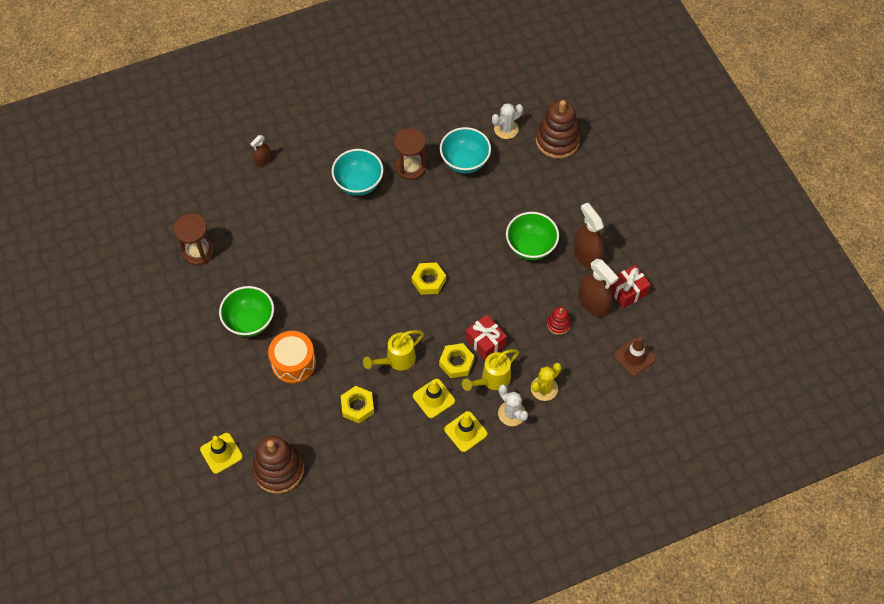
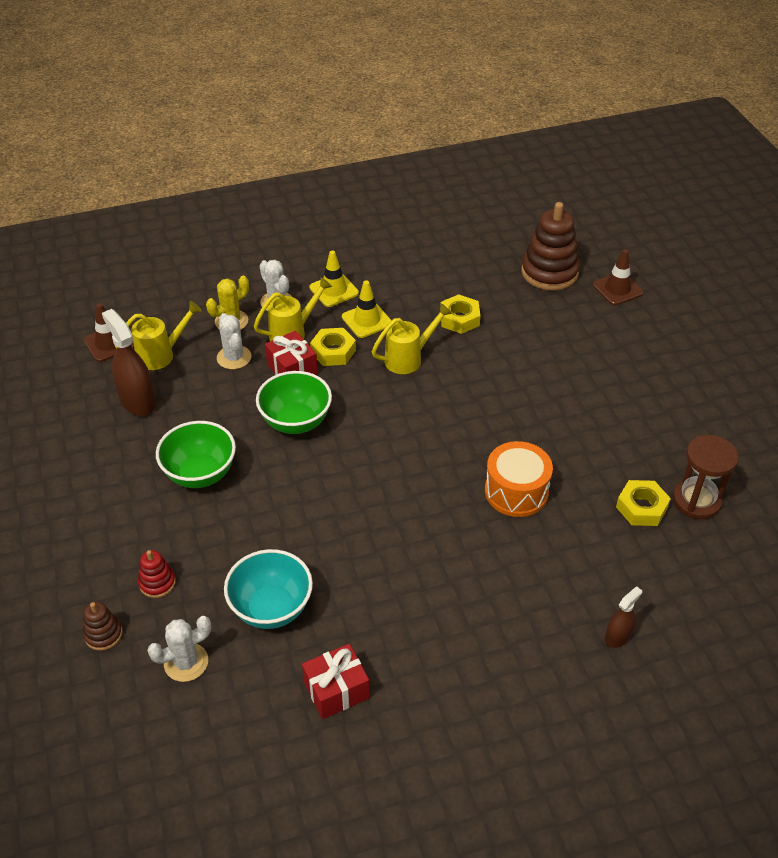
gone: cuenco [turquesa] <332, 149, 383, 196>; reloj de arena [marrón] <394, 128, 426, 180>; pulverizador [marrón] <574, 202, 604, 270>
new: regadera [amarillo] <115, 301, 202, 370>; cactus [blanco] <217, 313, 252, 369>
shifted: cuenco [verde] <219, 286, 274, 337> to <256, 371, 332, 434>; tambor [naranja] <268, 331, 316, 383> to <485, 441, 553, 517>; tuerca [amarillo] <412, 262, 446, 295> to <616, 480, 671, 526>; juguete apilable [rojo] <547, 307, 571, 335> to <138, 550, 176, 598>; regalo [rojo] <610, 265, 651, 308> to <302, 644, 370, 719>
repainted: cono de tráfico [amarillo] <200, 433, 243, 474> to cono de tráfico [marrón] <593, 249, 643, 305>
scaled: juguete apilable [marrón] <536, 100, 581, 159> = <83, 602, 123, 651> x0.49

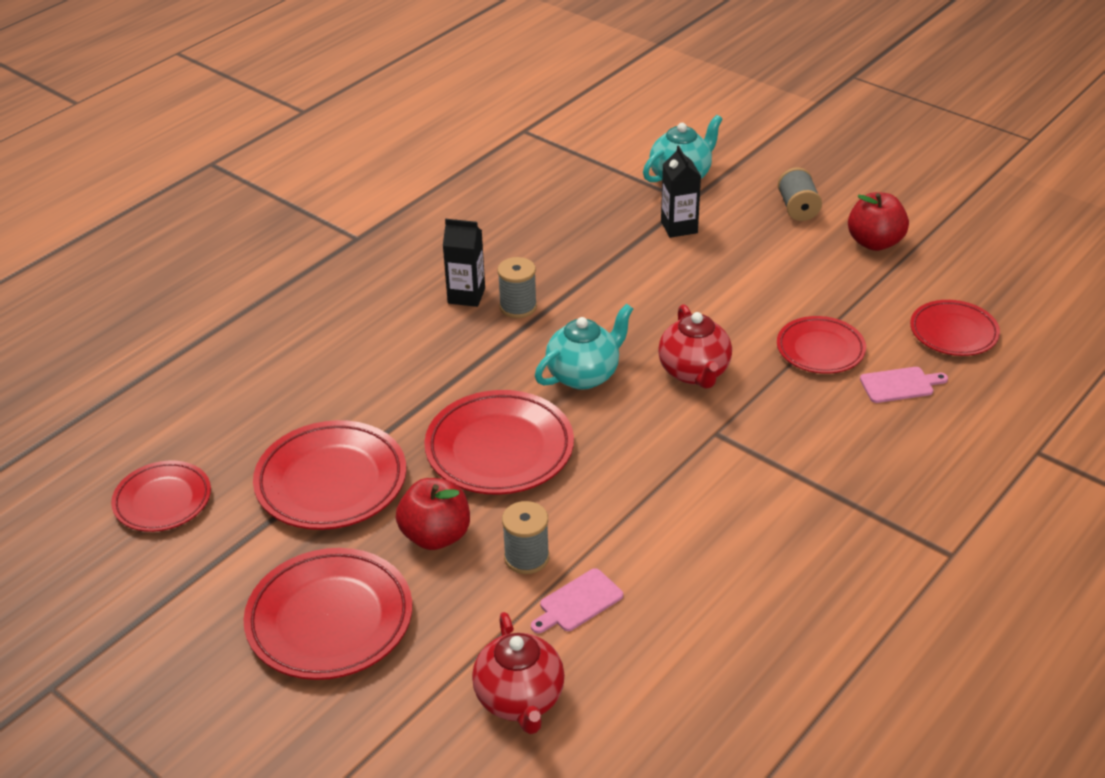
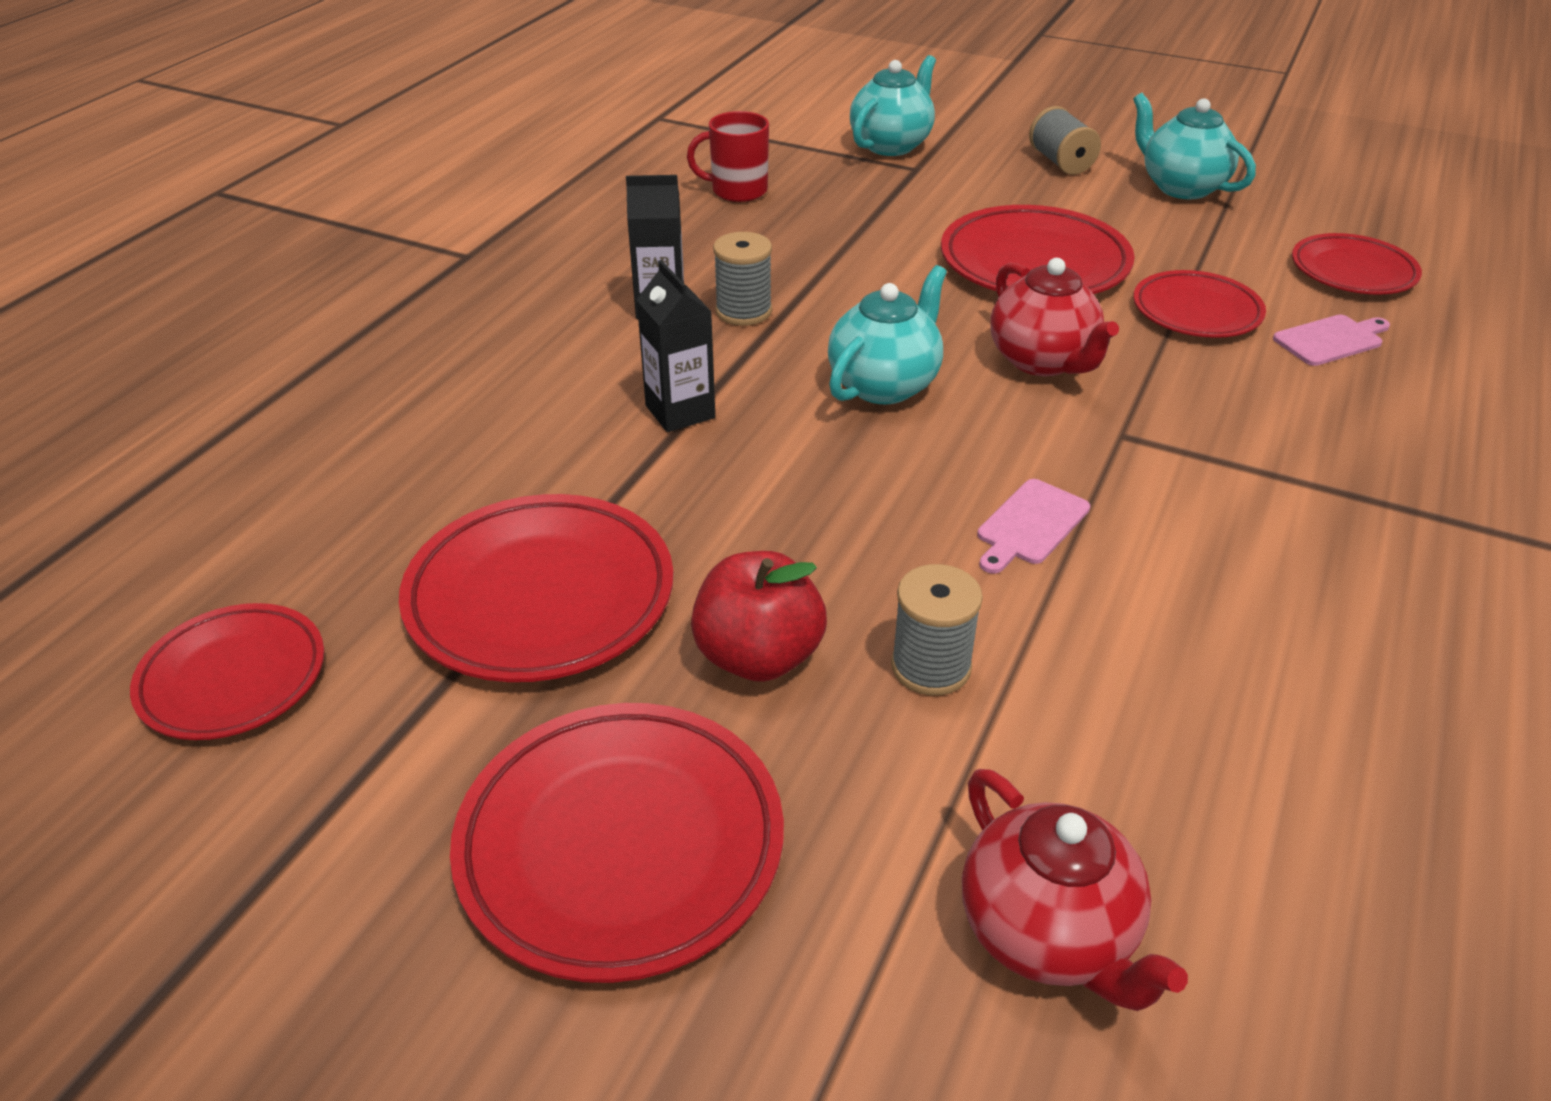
new: taza [rojo] <687, 111, 769, 202>
shifted: plato [rojo] <424, 390, 574, 495> to <941, 205, 1135, 294>; tabla de cortar [rosa] <531, 568, 623, 633> to <977, 479, 1090, 574>; cartón de leche [negro] <661, 145, 701, 238> to <636, 260, 715, 432>
swapped: manzana [rojo] <848, 192, 909, 251> to tetera [turquesa] <1133, 93, 1256, 199>

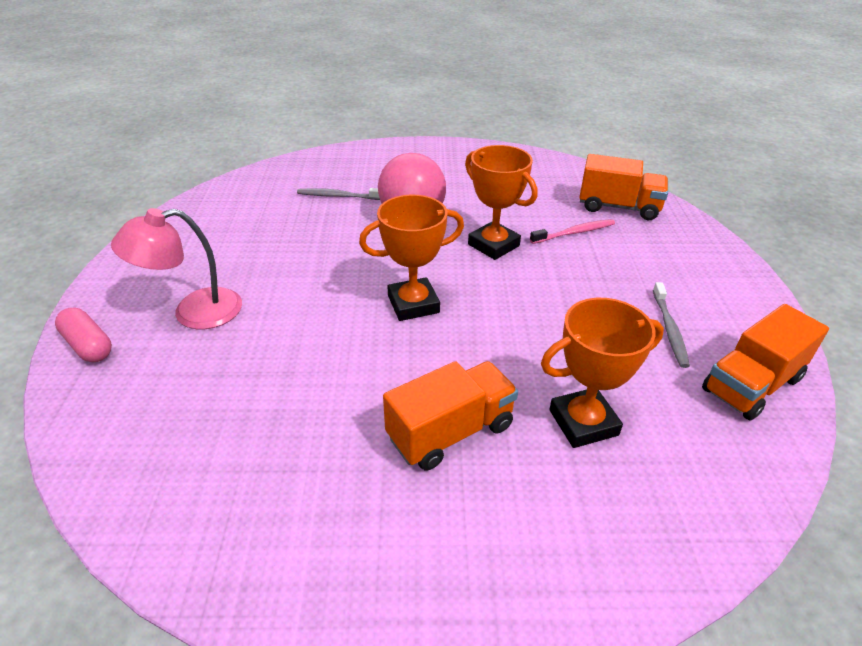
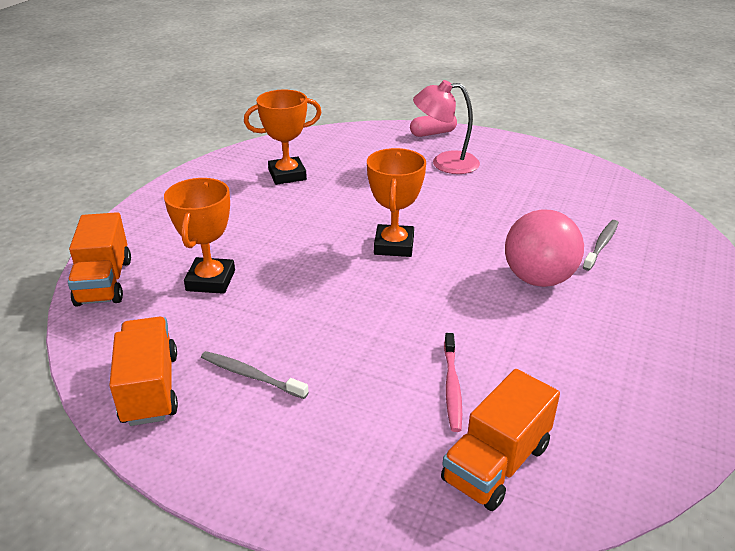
shifted: camión [naranja] <383, 361, 518, 471> to <68, 212, 131, 307>; trofeo [naranja] <465, 145, 538, 260> to <244, 90, 322, 185>
rotated: lámpara [rosa] <111, 208, 242, 329> = <413, 80, 480, 174> 90 degrees counterclockwise

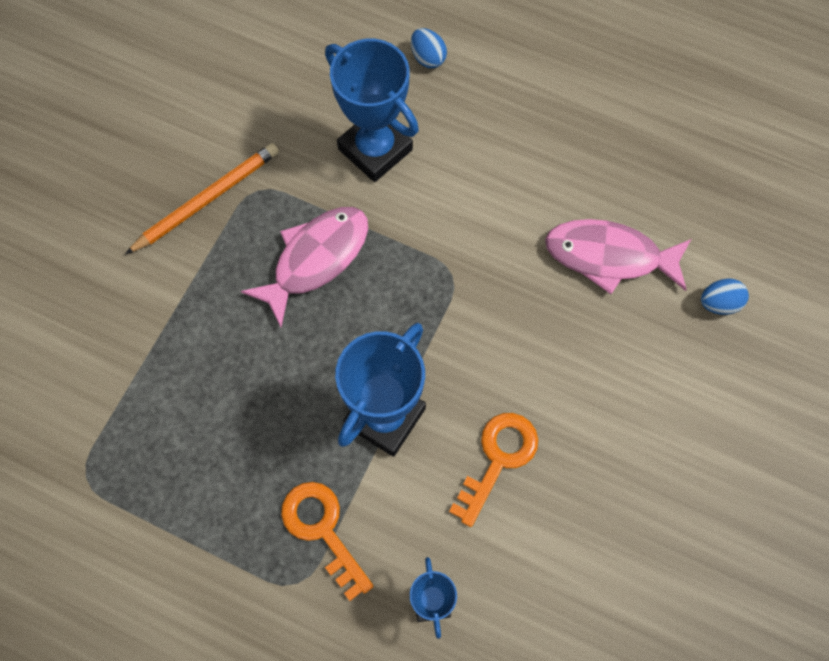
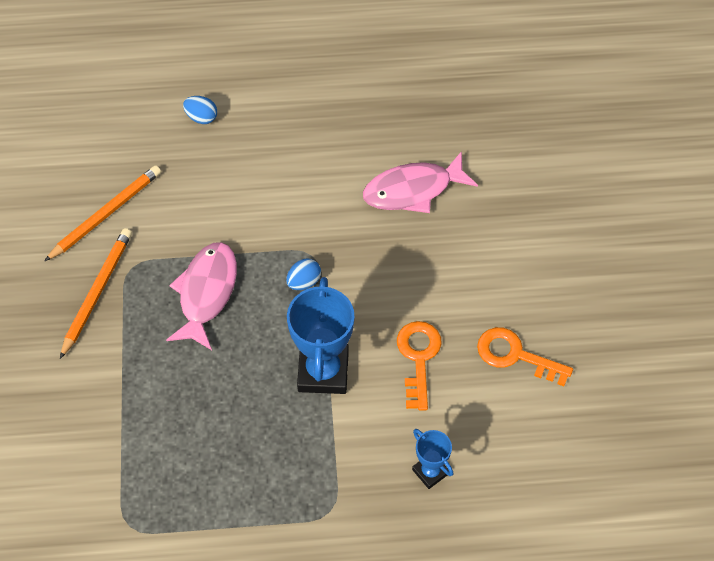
gone: trofeo [azul] <325, 39, 419, 182>
new: lápiz [naranja] <45, 165, 161, 261>
shifted: llave [naranja] <281, 482, 374, 601> to <477, 327, 573, 386>; huevo [azul] <701, 278, 749, 315> to <286, 259, 321, 290>

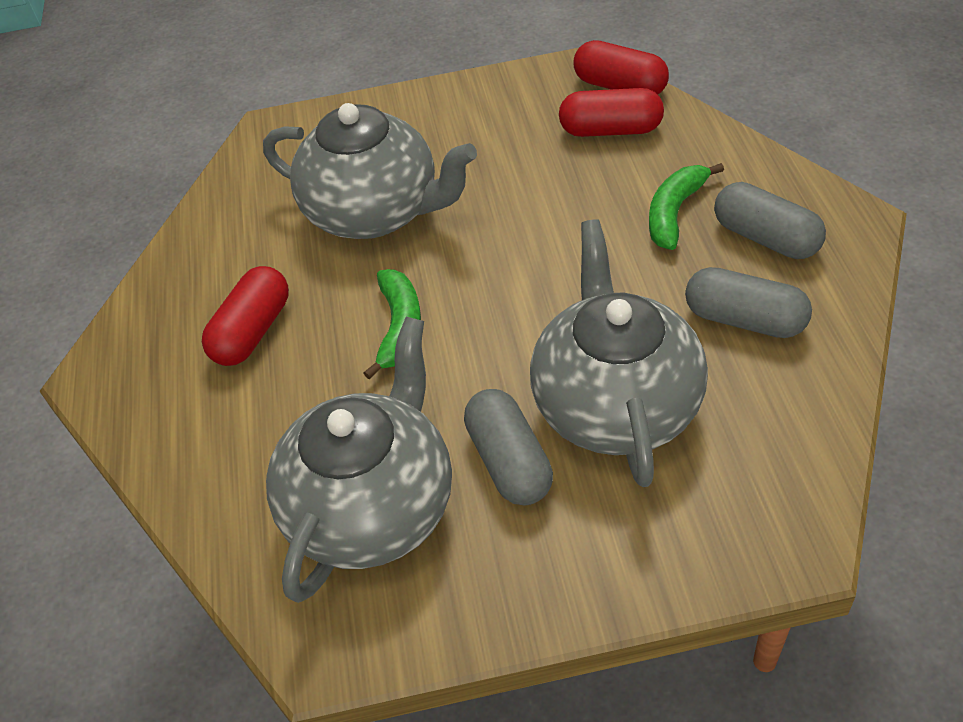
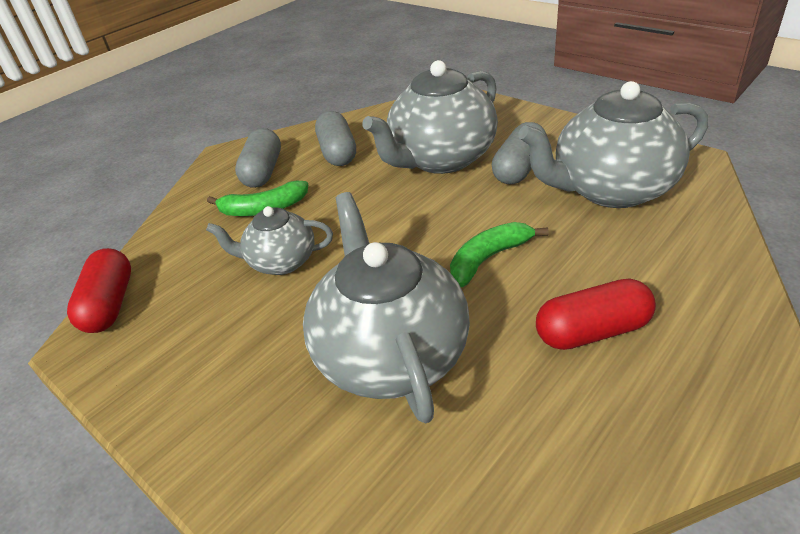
gone: cápsula [rojo] <559, 88, 664, 137>
new: tetera [gris] <206, 206, 333, 275>

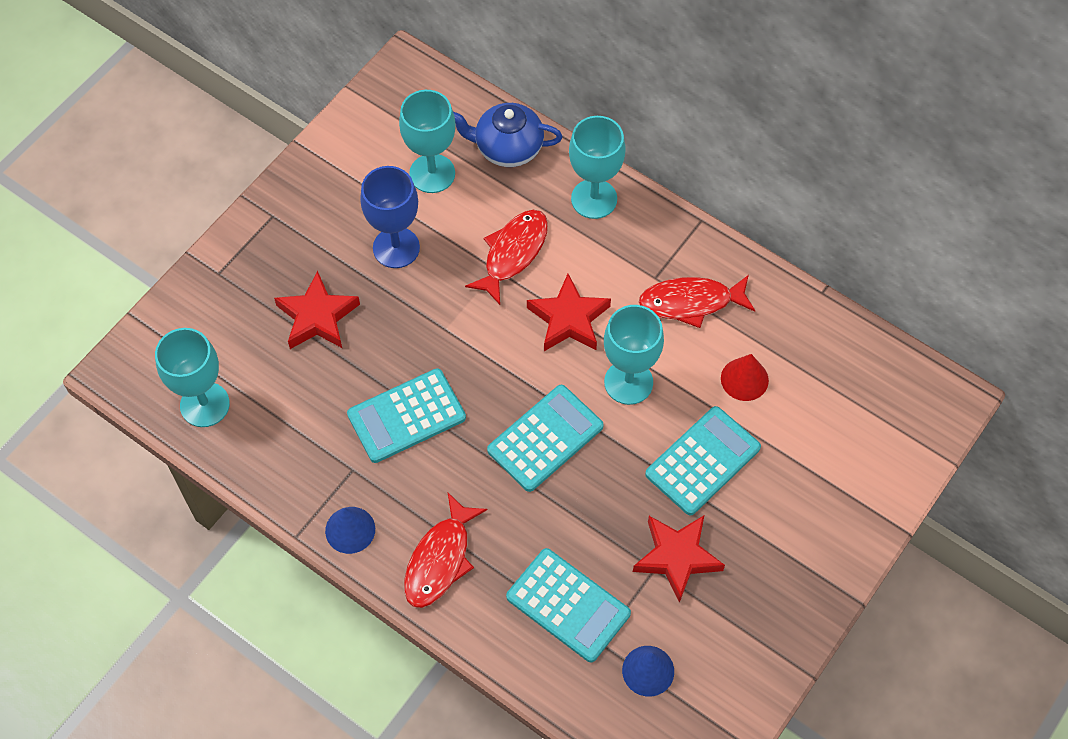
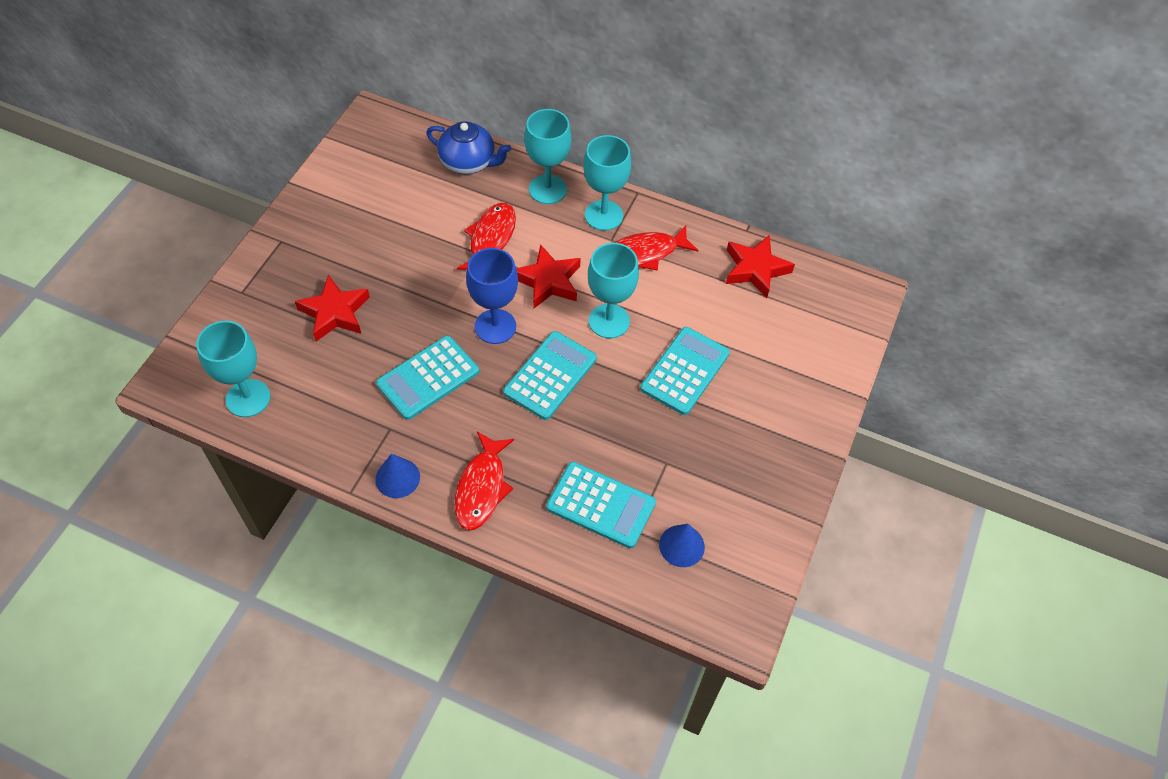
gone: cono [rojo] <721, 354, 769, 401>
shifted: copa [azul] <360, 166, 420, 268> to <466, 248, 518, 344>; copa [turquesa] <399, 90, 456, 193> to <583, 135, 631, 231>; estrella [rojo] <633, 516, 725, 603> to <726, 235, 795, 298>
rotated: tetera [azul] <453, 103, 563, 167> = <426, 121, 511, 174> 150 degrees counterclockwise

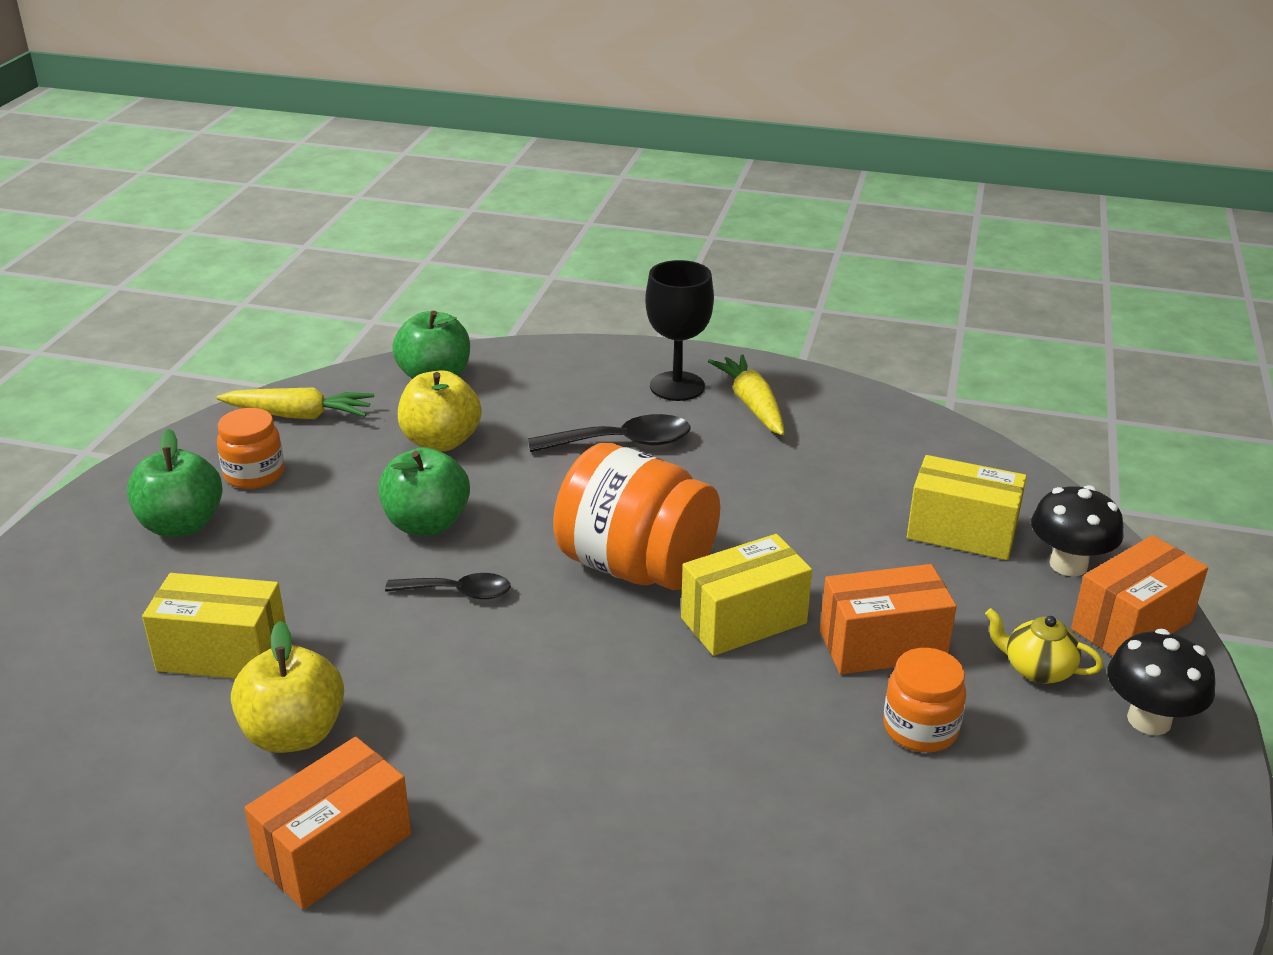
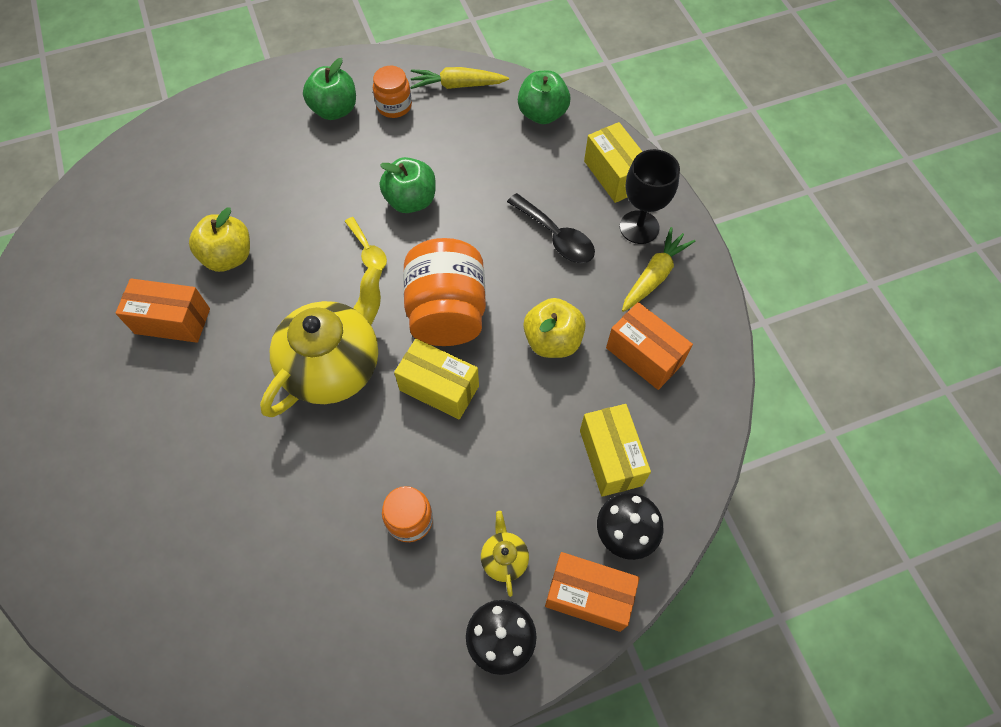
new: tetera [amarillo] <260, 264, 383, 417>
shifted: caja [amarillo] <142, 573, 286, 679> to <584, 122, 643, 203>; manzana [amarillo] <398, 370, 482, 452> to <523, 298, 586, 358>; caja [naranja] <820, 564, 957, 674> to <606, 302, 693, 390>
repainted: cuchara [negro] <385, 573, 511, 599> to cuchara [amarillo] <345, 217, 387, 269>
rotated: zanahoria [amarillo] <217, 387, 374, 419> = <410, 67, 509, 89> 120 degrees clockwise

